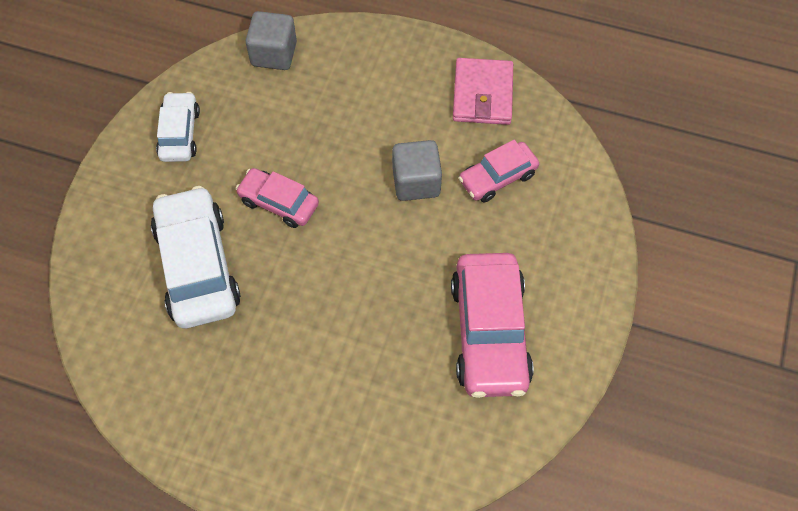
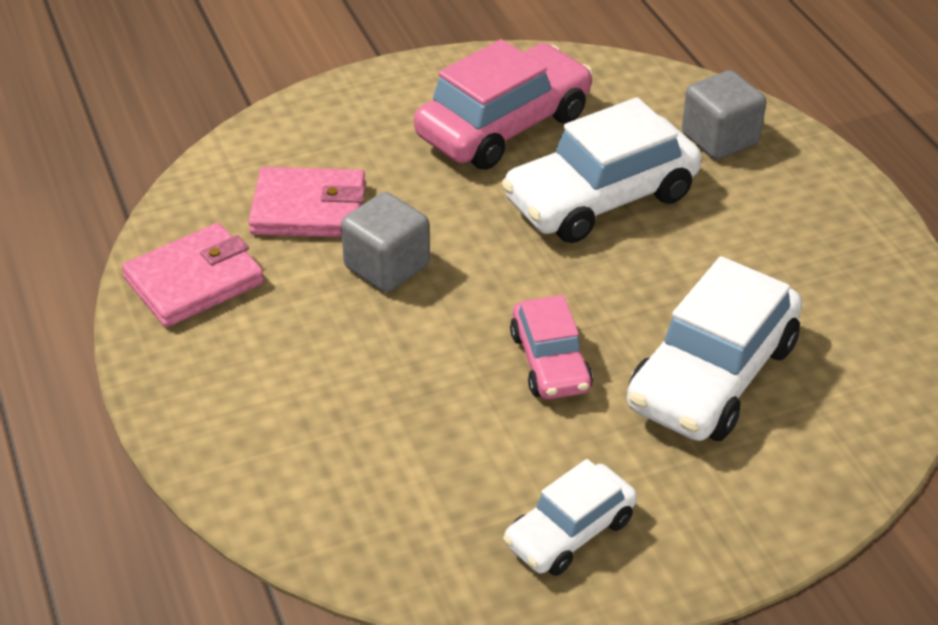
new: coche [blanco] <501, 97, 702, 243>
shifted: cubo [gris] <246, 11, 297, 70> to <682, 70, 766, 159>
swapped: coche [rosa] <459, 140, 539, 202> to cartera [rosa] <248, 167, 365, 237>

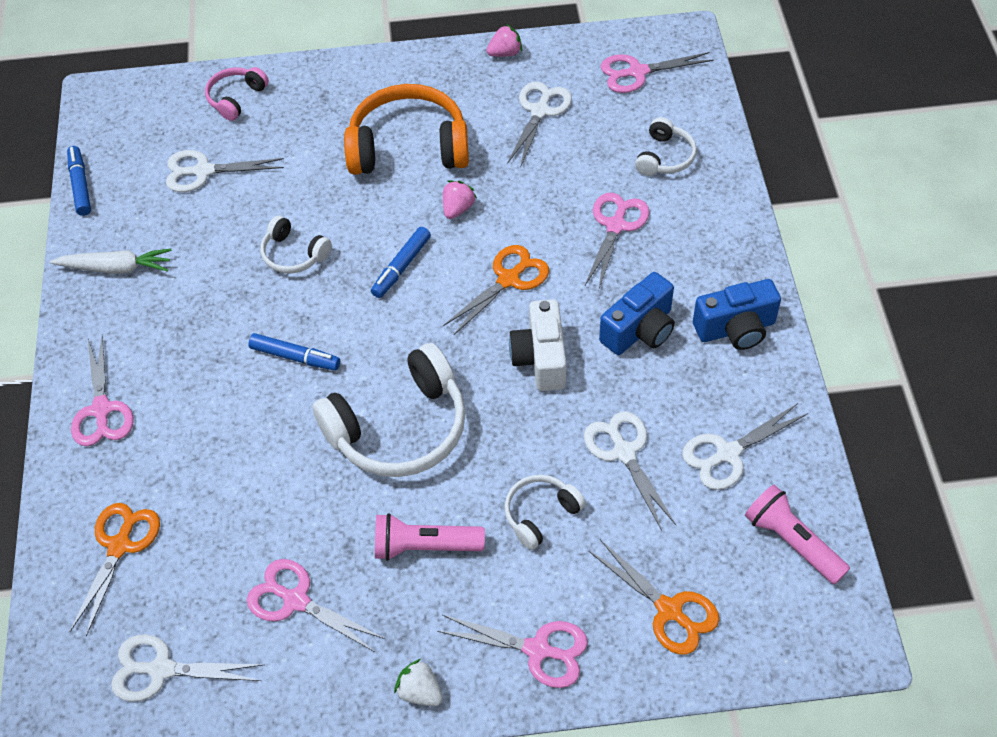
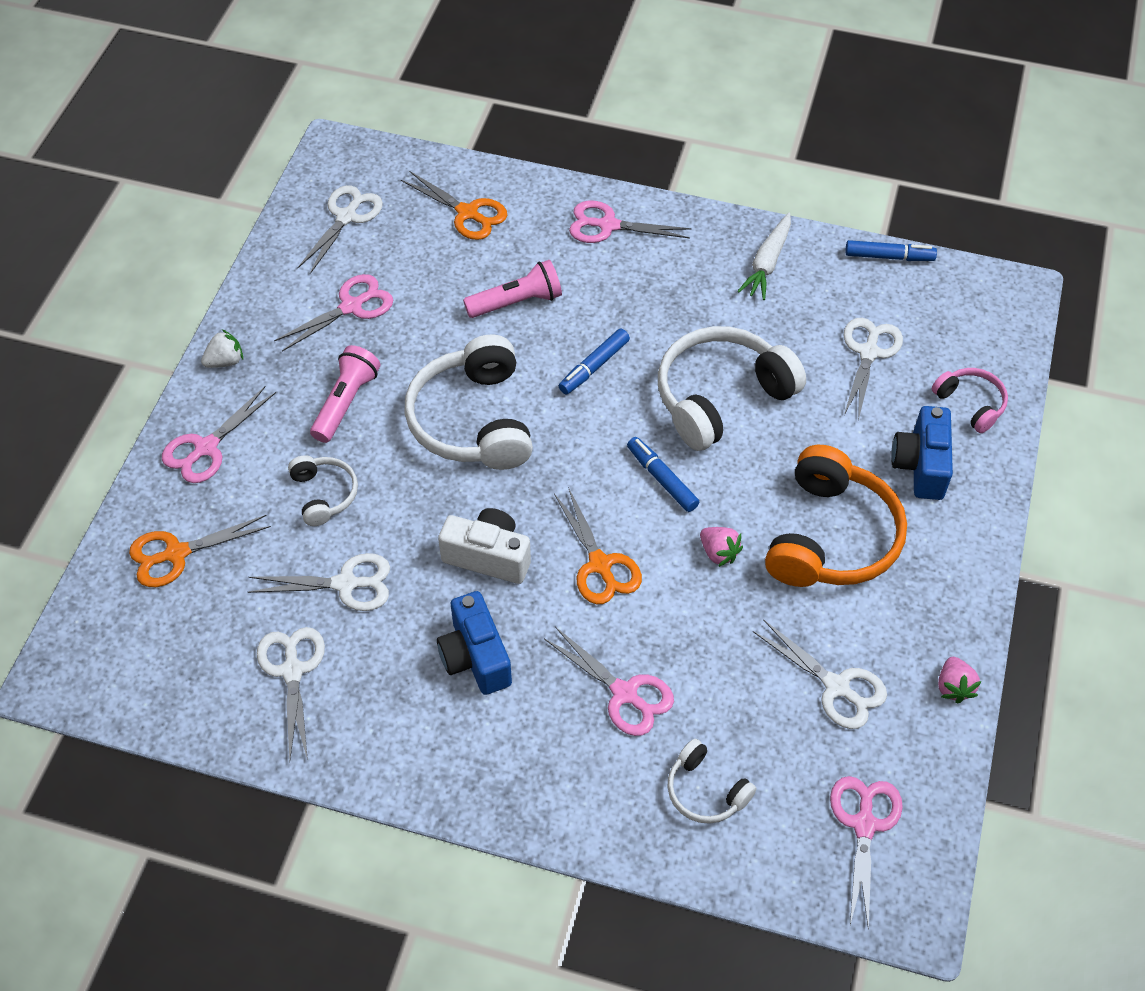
shifted: cámara [azul] <693, 279, 781, 350> to <891, 406, 953, 500>; lámpara de mano [rosa] <745, 485, 850, 584> to <463, 260, 562, 318>
scaled: auriculares [blanco] <261, 215, 332, 274> = <658, 326, 806, 451> x1.96

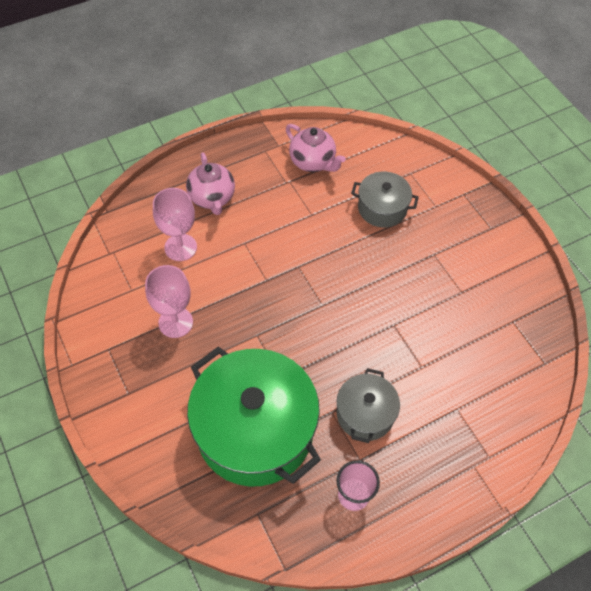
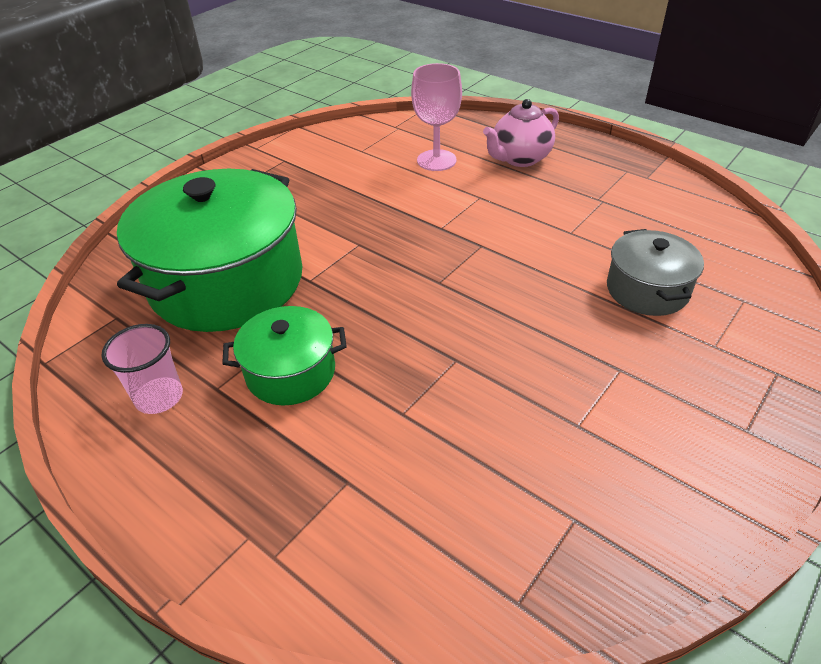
gone: copa [rosa] <145, 265, 193, 338>; tetera [rosa] <286, 124, 346, 172>
repainted: olla [gris] <336, 368, 400, 443> to olla [verde] <222, 306, 347, 406>

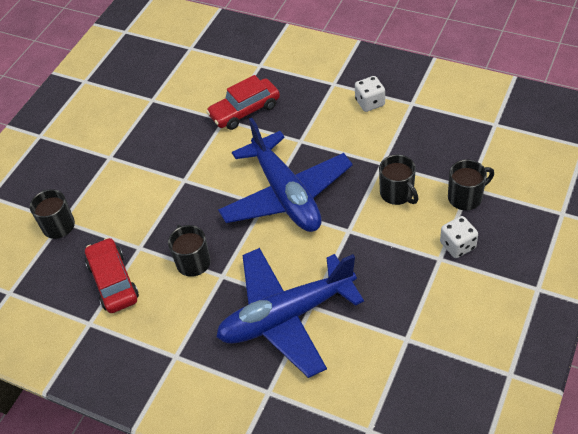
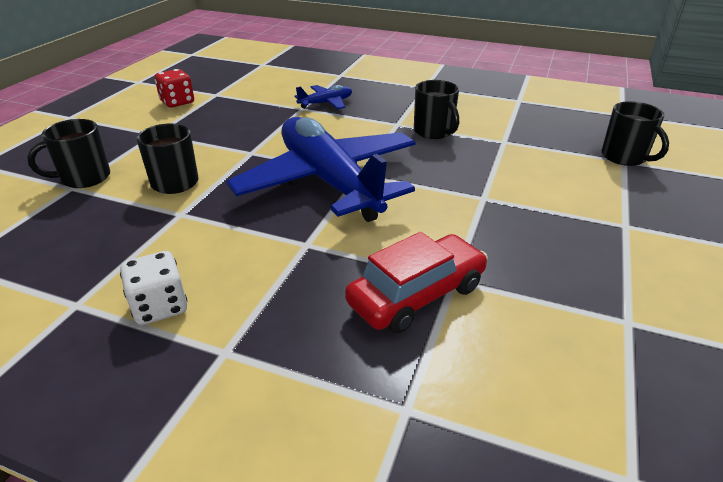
gone: coche [rojo] <85, 238, 139, 313>; dado [blanco] <440, 216, 478, 258>
new: dado [rojo] <154, 69, 194, 107>
scaled: avión [azul] <216, 248, 364, 378> = <294, 85, 352, 109> x0.41

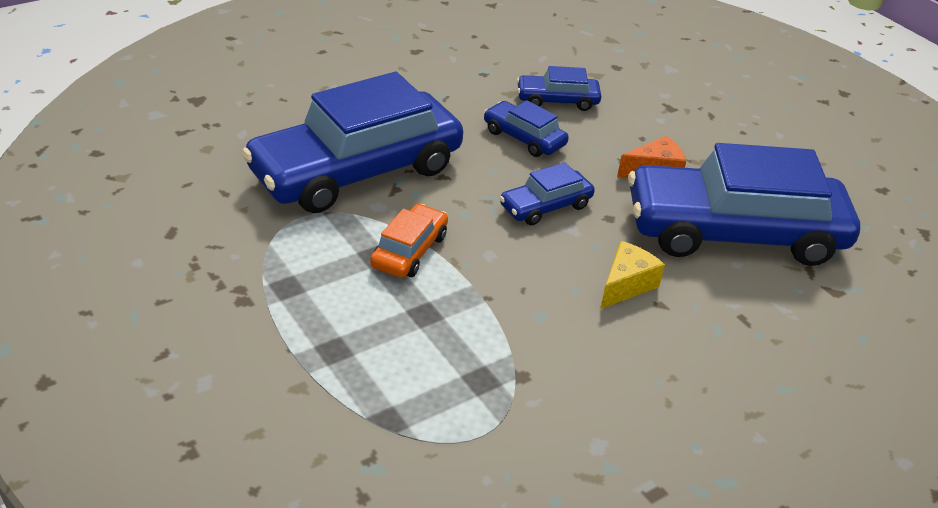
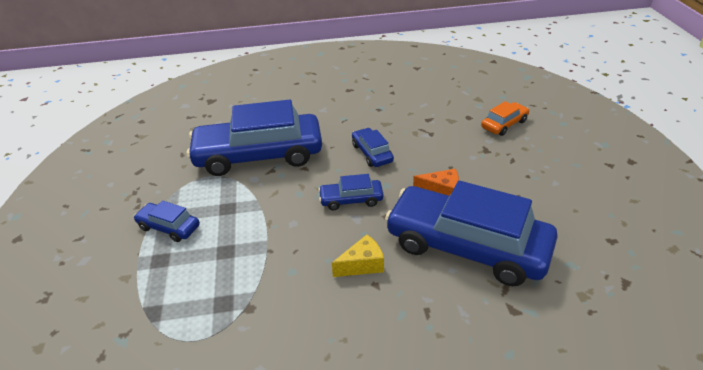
shifted: coche [naranja] <370, 204, 448, 278> to <481, 101, 529, 136>; coche [azul] <517, 66, 602, 111> to <134, 201, 200, 242>

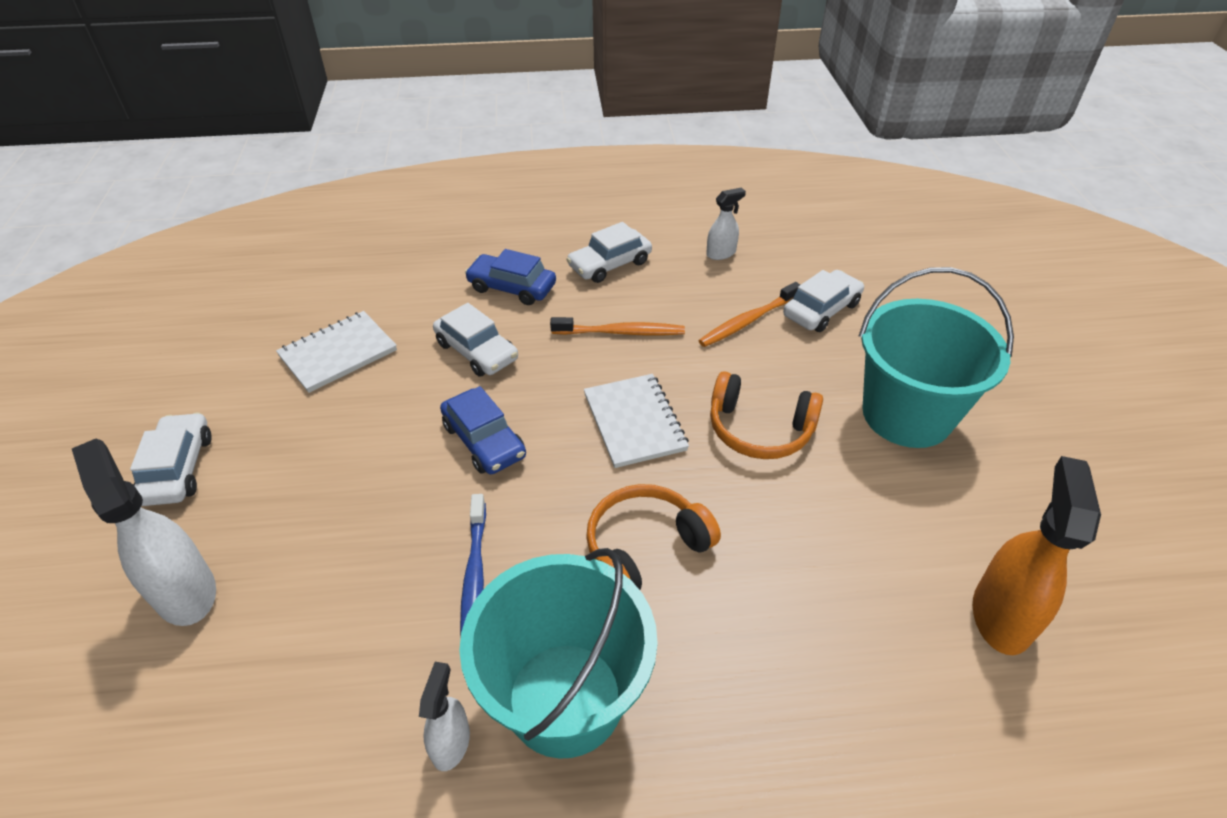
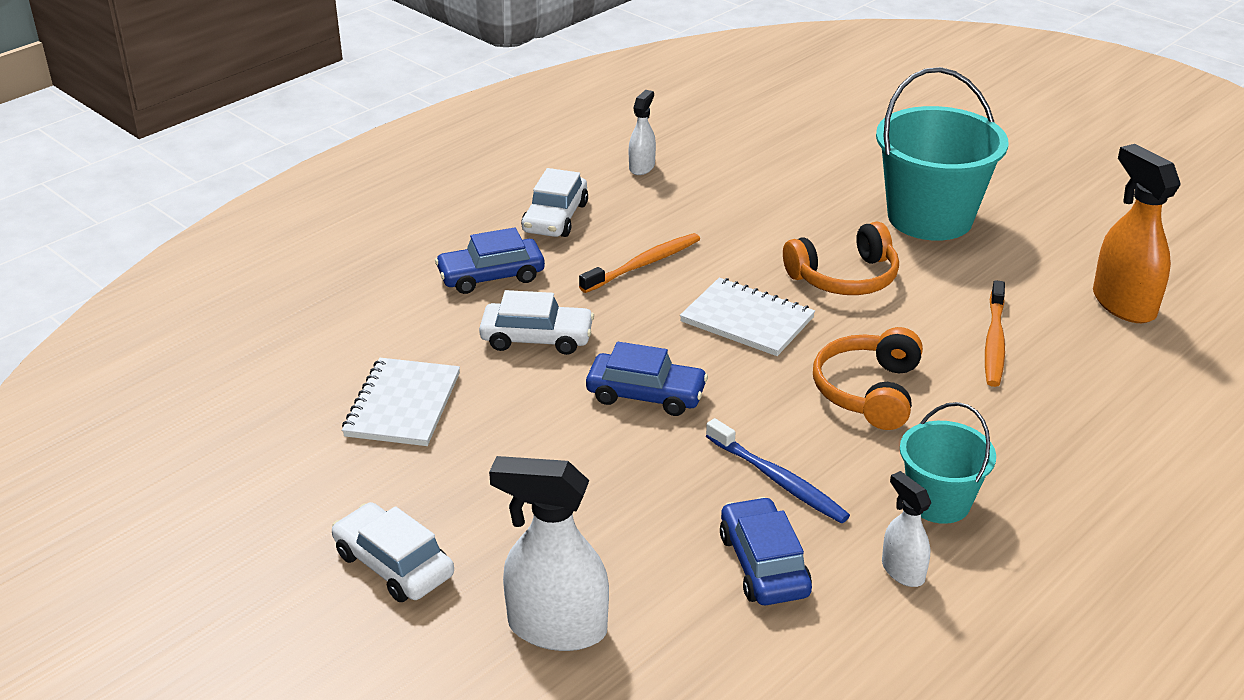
gone: coche [blanco] <783, 270, 864, 332>
new: coche [azul] <720, 497, 812, 605>
shifted: cepillo de dientes [naranja] <698, 282, 800, 347> to <985, 280, 1005, 387>
scaled: balde [turquesa] <459, 548, 658, 759> = <900, 402, 996, 524> x0.57

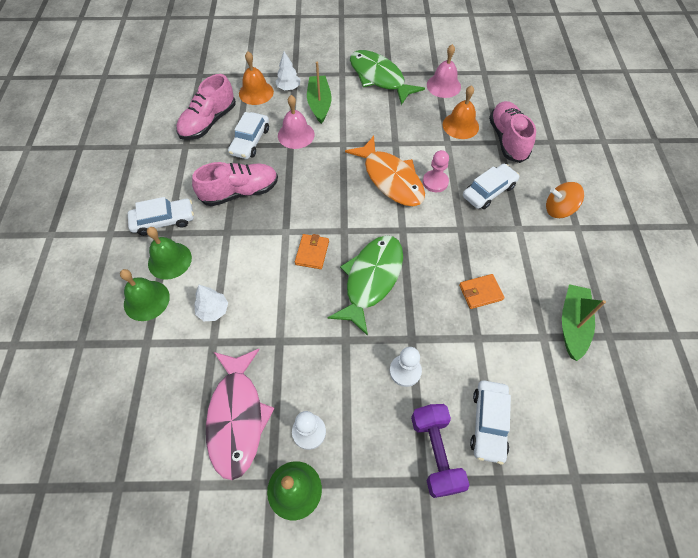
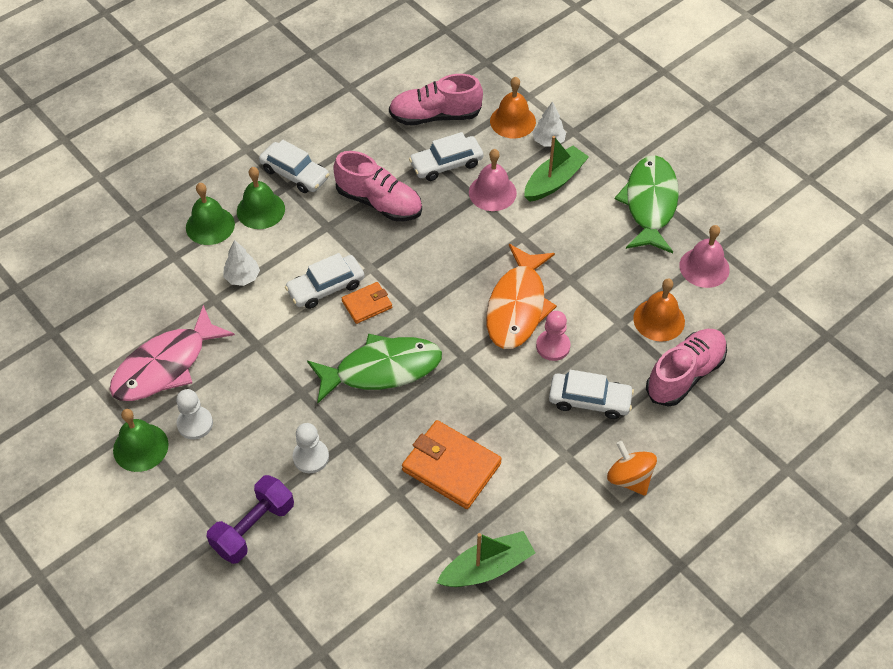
shifted: coche [blanco] <470, 380, 511, 464> to <285, 253, 365, 309>
scaled: cartera [naranja] <459, 274, 505, 309> = <402, 420, 502, 509> x1.77

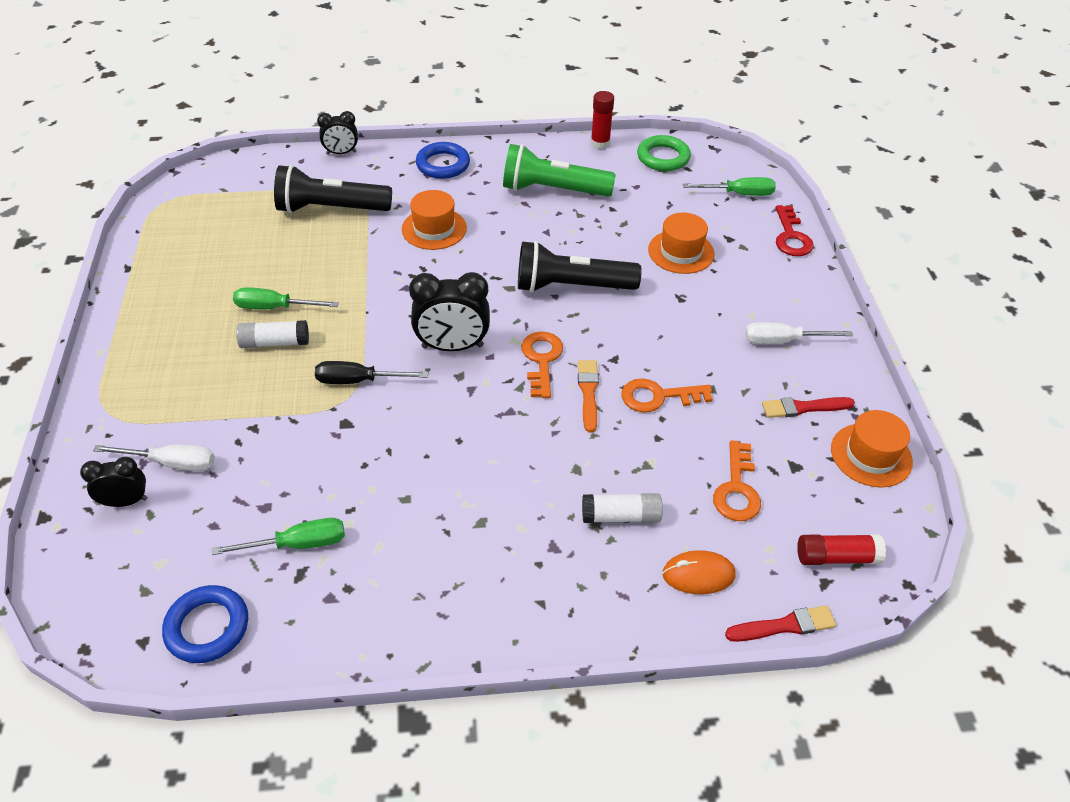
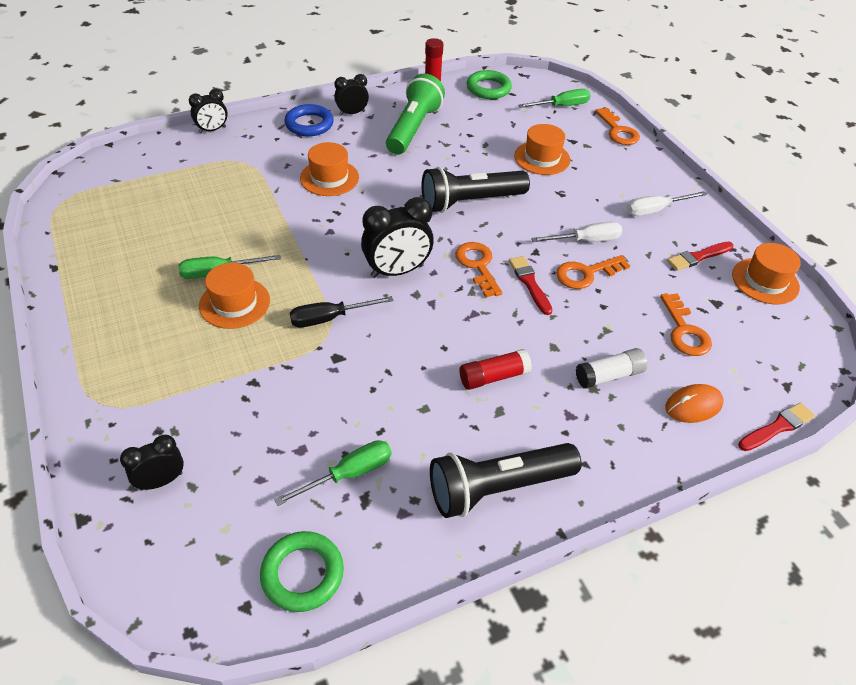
new: despertador [negro] <334, 74, 369, 116>
shifted: destornillador [blanco] <93, 444, 215, 471> to <531, 222, 622, 242>; lámpara de mano [negro] <274, 165, 392, 213> to <430, 443, 582, 518>; barra de pegamento [rojo] <797, 534, 886, 565> to <460, 349, 532, 390>
swapped: barra de pegamento [blanco] <236, 320, 309, 348> to sombrero [naranja] <199, 262, 270, 329>
repainted: anillo [azul] <162, 585, 248, 663> to anillo [verde] <260, 531, 344, 612>; pincel [naranja] <578, 360, 599, 433> to pincel [rojo] <509, 256, 552, 315>; llave [rojo] <776, 205, 814, 256> to llave [naranja] <595, 108, 640, 145>
rotated: lámpara de mano [verde] <503, 144, 616, 197> = <386, 74, 445, 155> 120 degrees clockwise

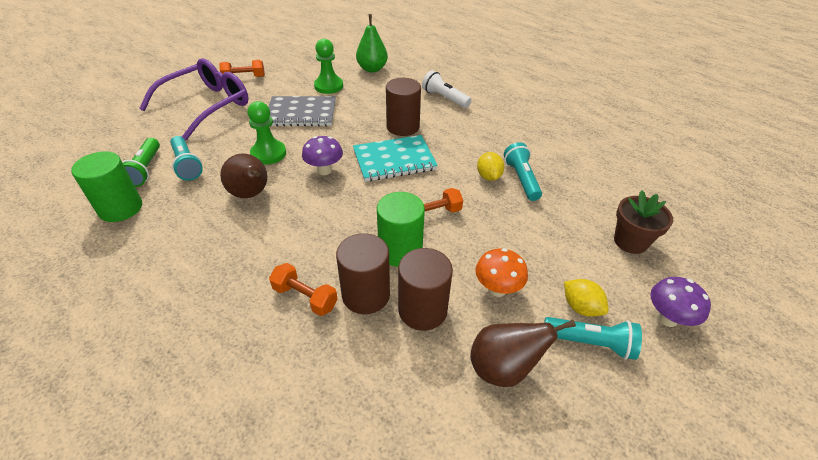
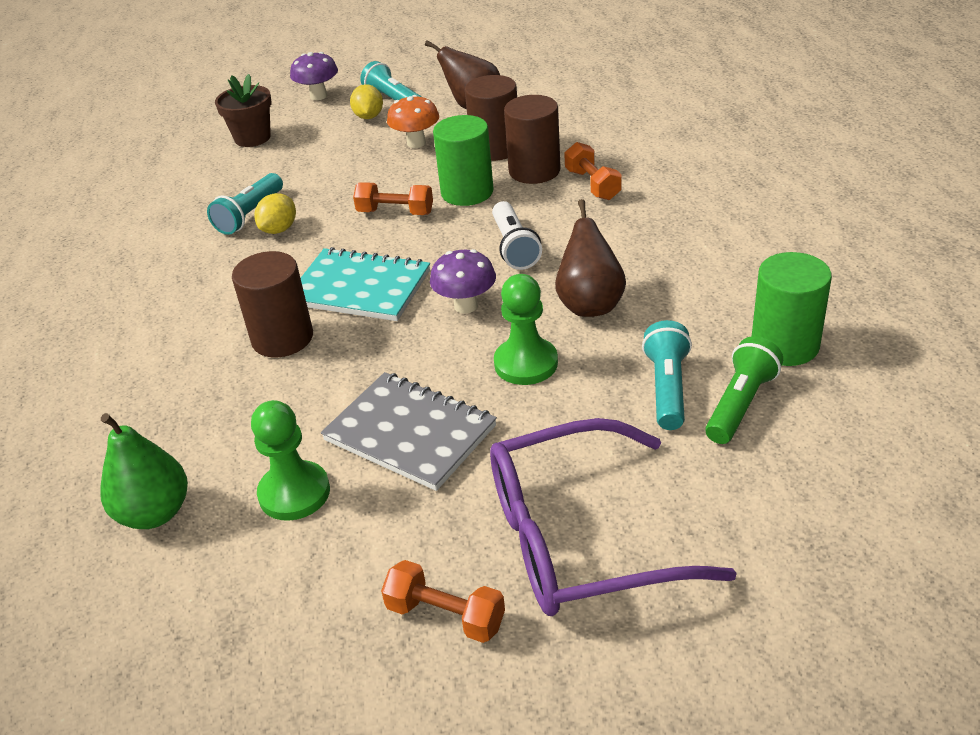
shifted: lámpara de mano [blanco] <422, 70, 471, 108> to <492, 201, 542, 270>

